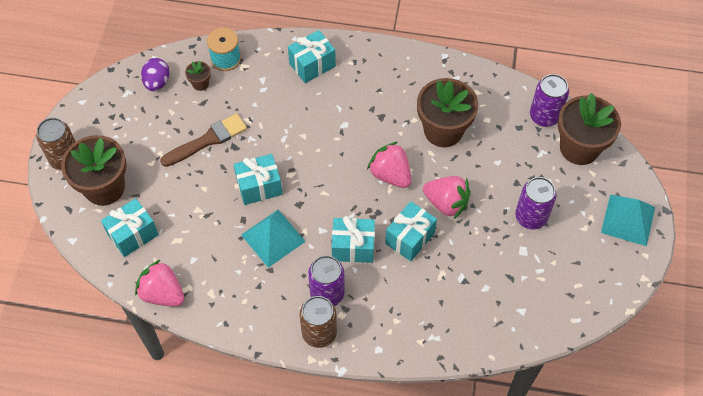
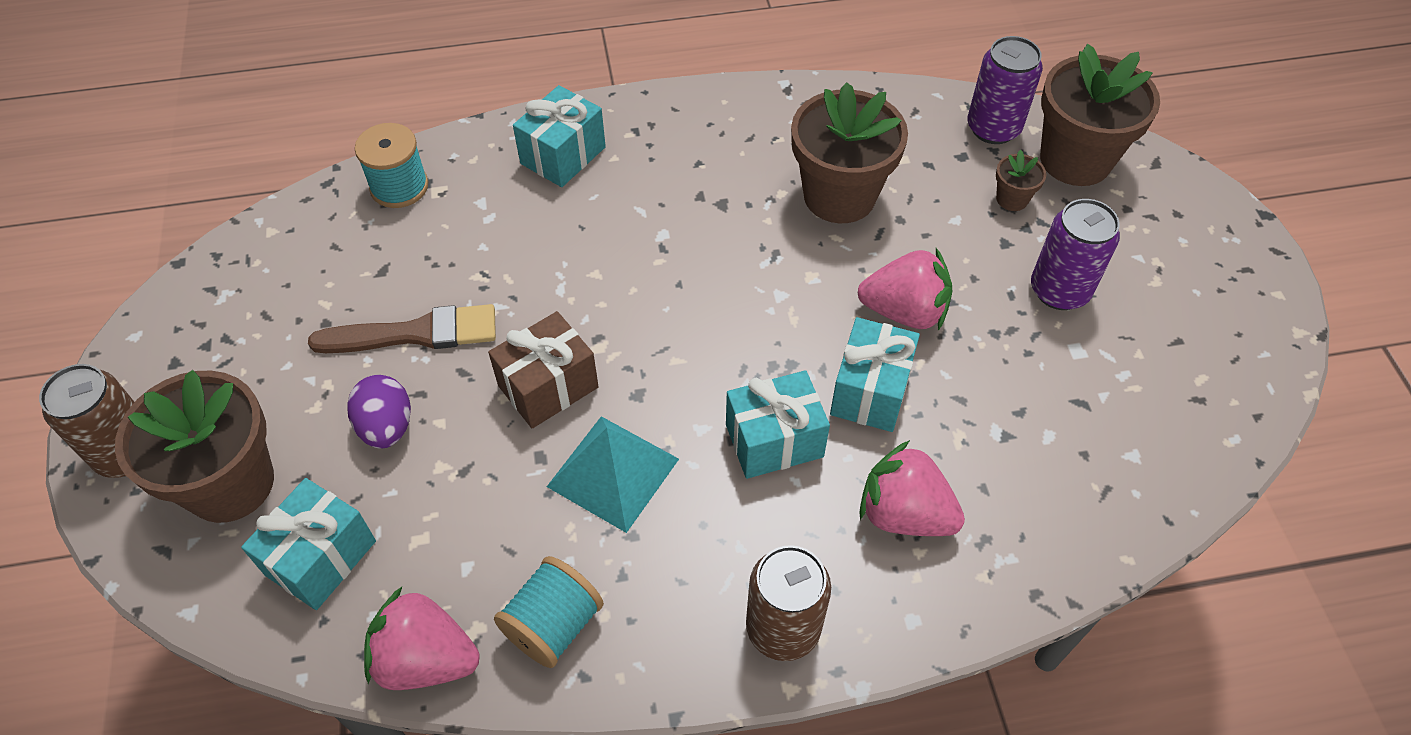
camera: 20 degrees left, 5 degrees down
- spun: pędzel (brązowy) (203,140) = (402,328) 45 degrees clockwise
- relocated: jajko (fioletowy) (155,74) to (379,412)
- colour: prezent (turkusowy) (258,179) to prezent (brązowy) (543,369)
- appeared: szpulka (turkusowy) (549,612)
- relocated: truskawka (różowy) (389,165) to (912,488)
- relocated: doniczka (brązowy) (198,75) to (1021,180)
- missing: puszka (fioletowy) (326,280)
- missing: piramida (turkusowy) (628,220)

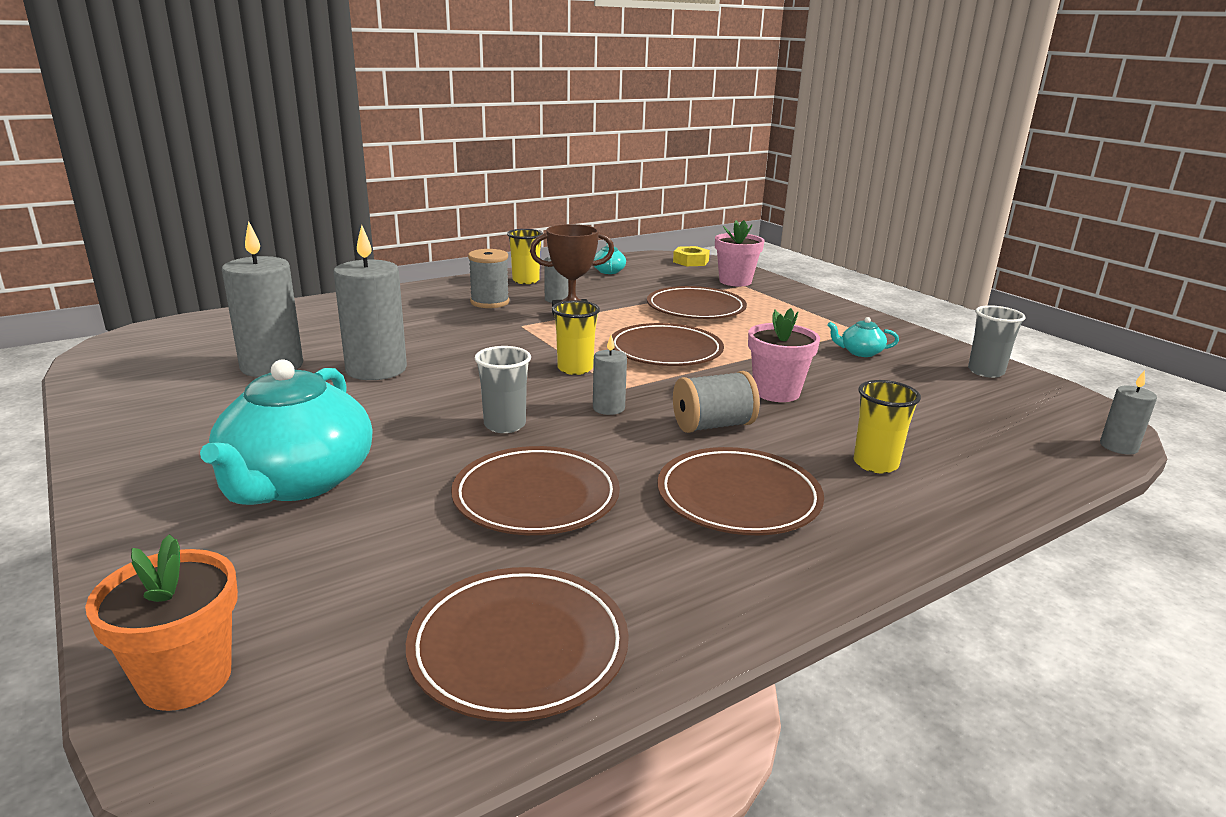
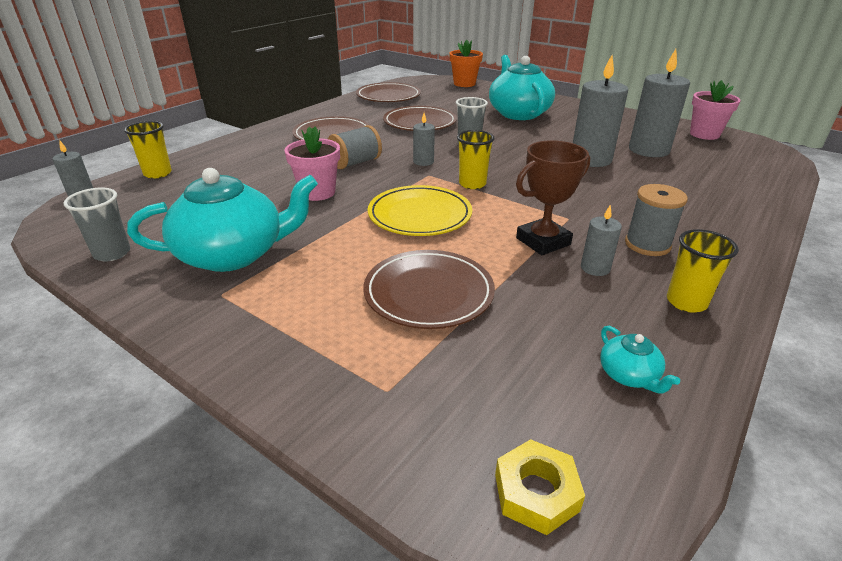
camera: 160 degrees right, 10 degrees up
- relocated: szklanka (żółty) (887,426) to (148,150)
- size: imbryk (turkusowy) (863,337) = (222,220) x2.38
- colour: talerz (brązowy) (668,344) to talerz (żółty) (420,210)
- relocated: doniczka (różowy) (739,253) to (715,110)

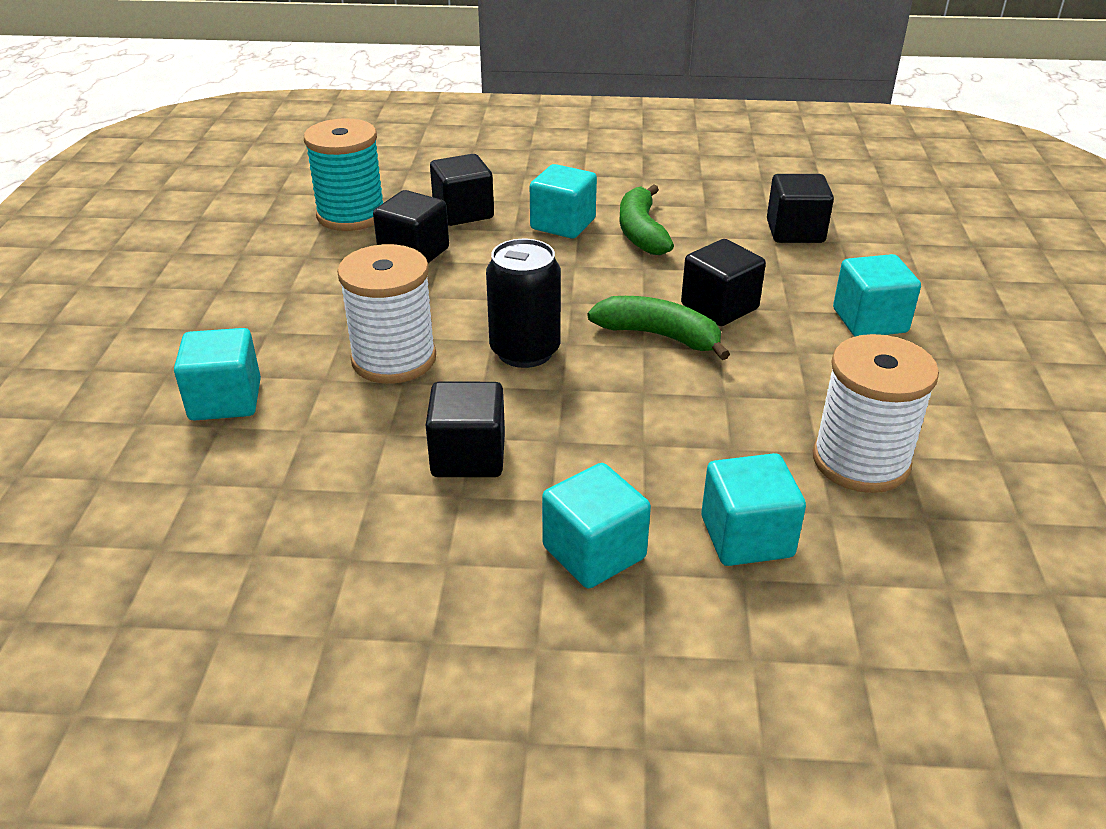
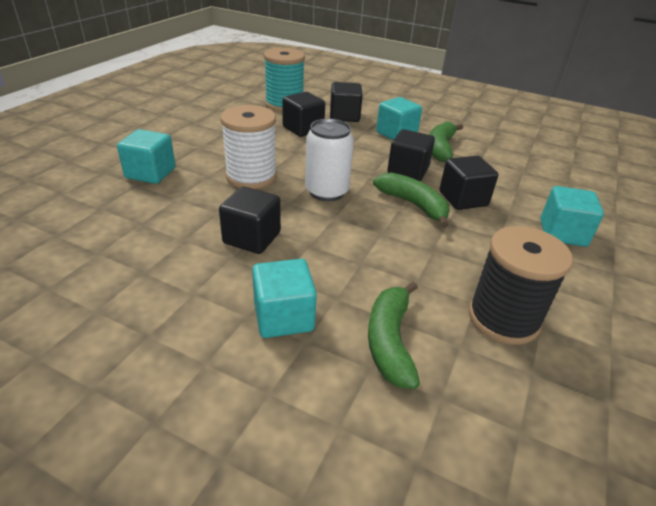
camera: 20 degrees right, 0 degrees up
- colour: puszka (czarny) (523,303) to puszka (biały) (329,160)
- exchanged: sześcian (turkusowy) (754,509) to banan (zielony) (394,335)
- relocated: sześcian (czarny) (800,208) to (411,155)
- colour: szpulka (biały) (876,413) to szpulka (czarny) (521,285)

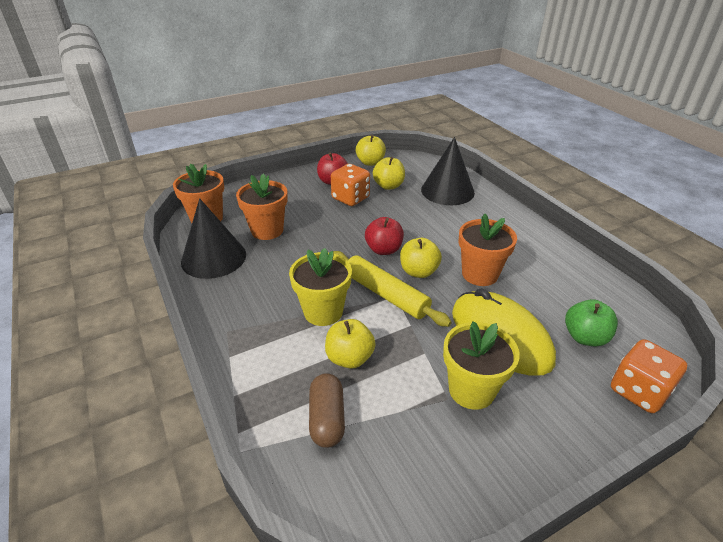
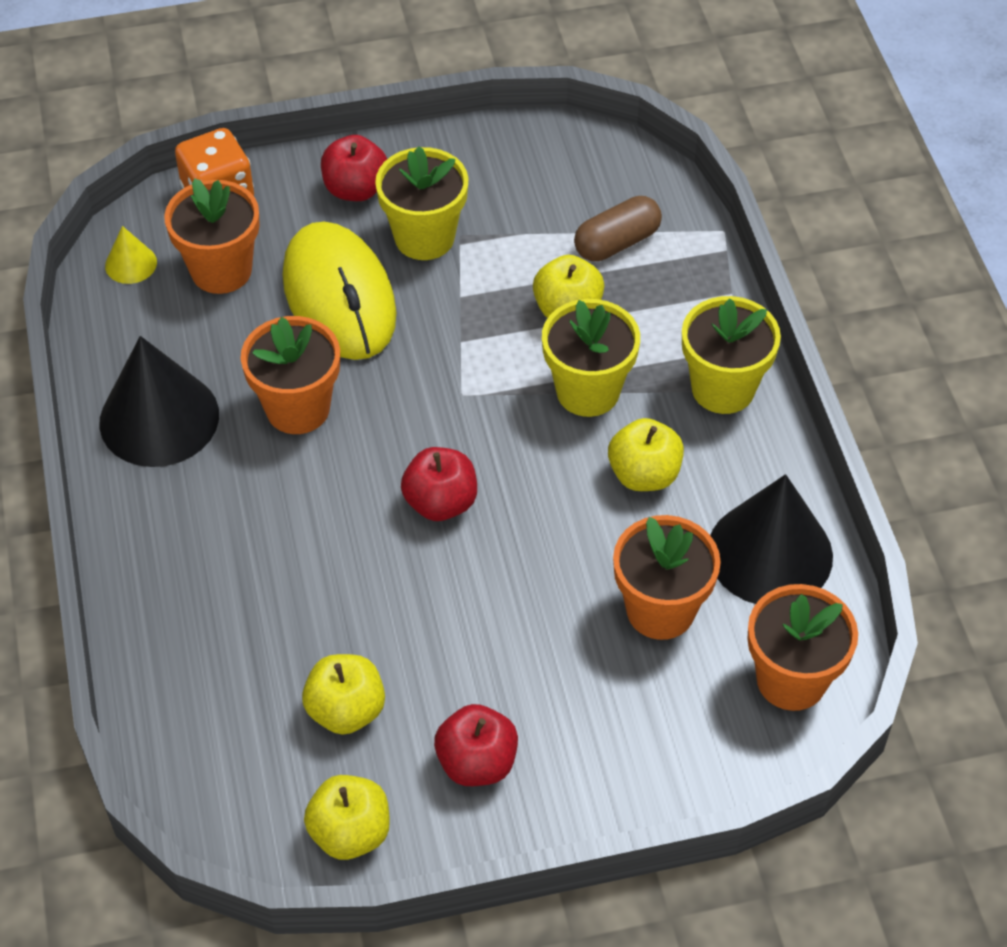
camera: 165 degrees left, 15 degrees up
- relocated: stożek (czarny) (448,171) to (159,401)
- appeared: stożek (żółty) (131,255)
- exchanged: jabłko (zielony) (591,323) to doniczka (pomarańczowy) (212,236)
- appeared: jabłko (czerwony) (354,168)
- spun: kapsułka (brązowy) (327,410) = (618,228) 45 degrees clockwise
- relocated: jabłko (żółty) (421,258) to (646,454)
- appeared: doniczka (żółty) (731,355)
- missing: kostka do gry (pomarańczowy) (350,185)
- missing: wałek do ciasta (żółty) (392,289)

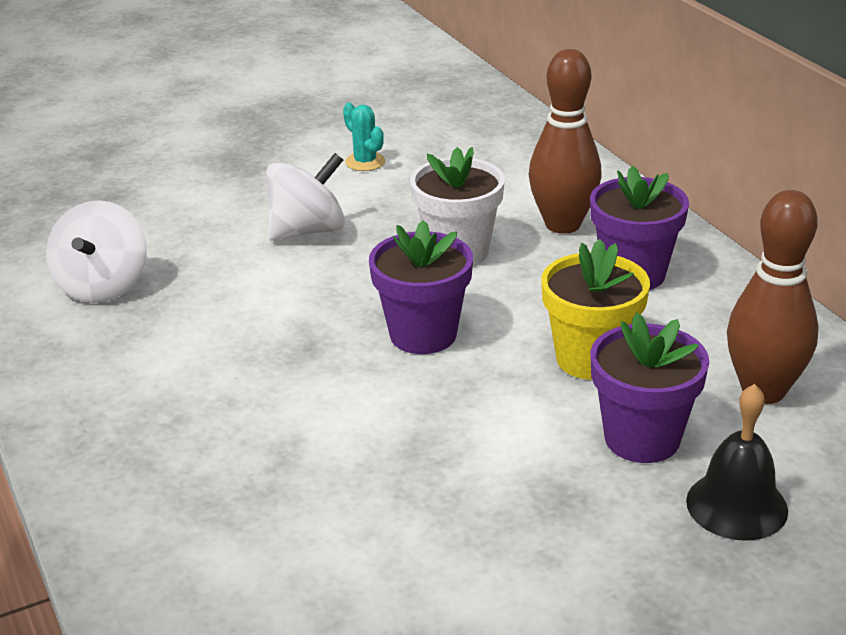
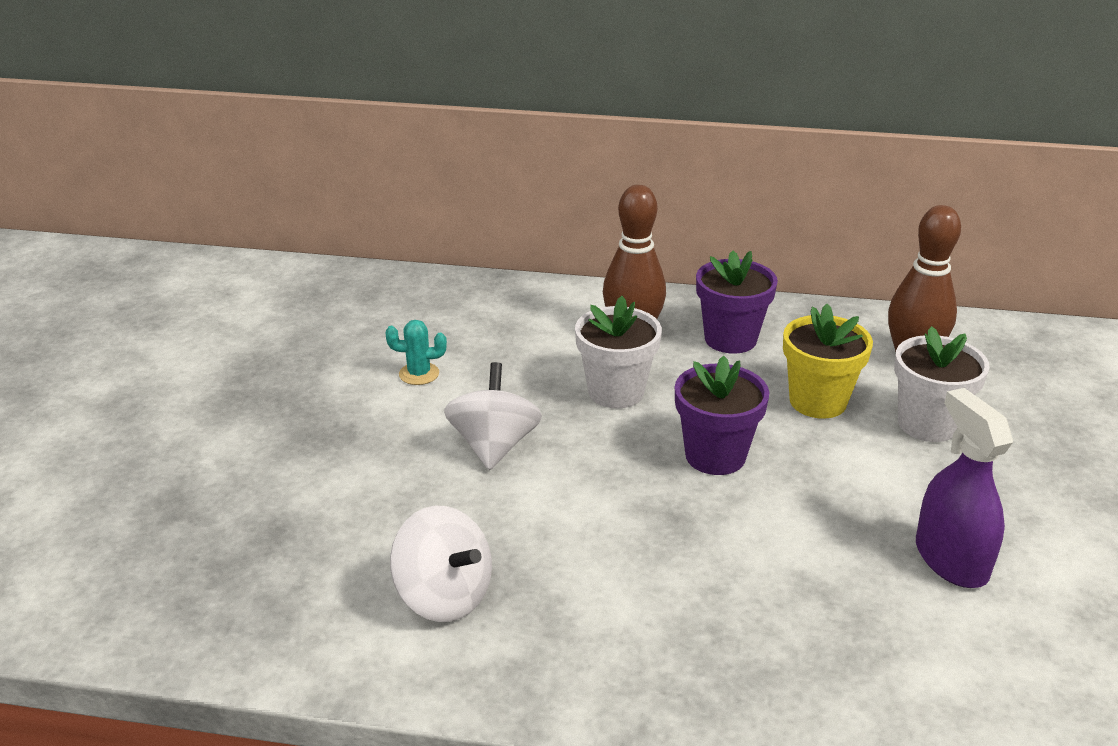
camera: 55 degrees left, 0 degrees up
- colour: doniczka (fioletowy) (649,387) to doniczka (biały) (942,384)
- appeared: spryskiwacz (fioletowy) (964,488)
- missing: dzwonek (czarny) (737,462)

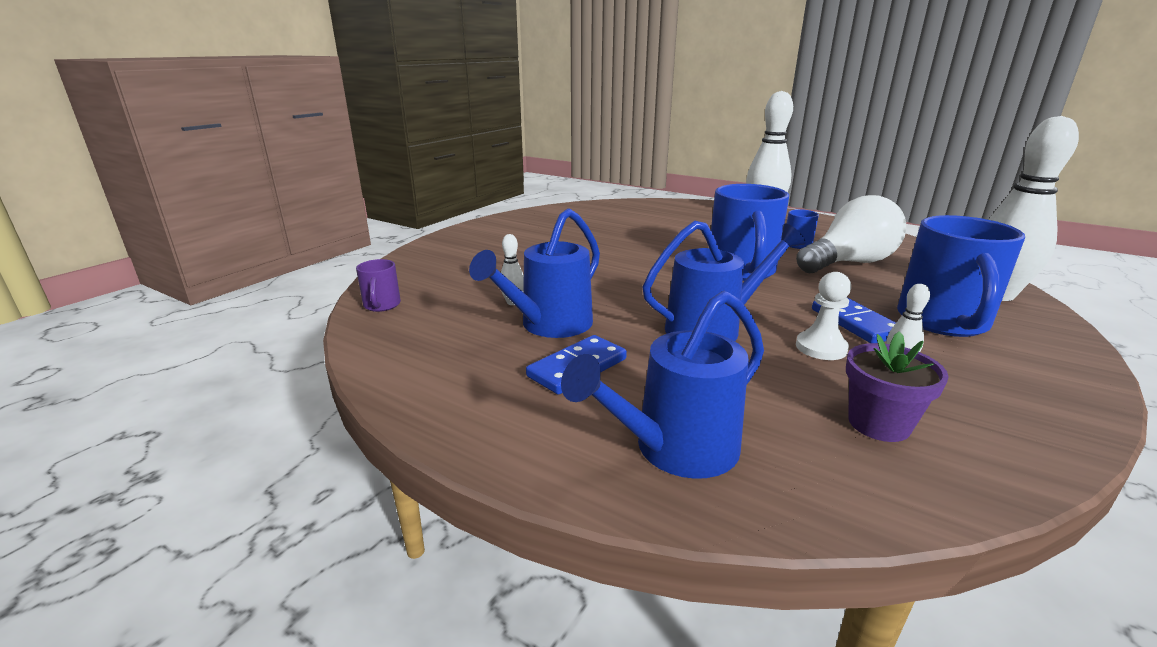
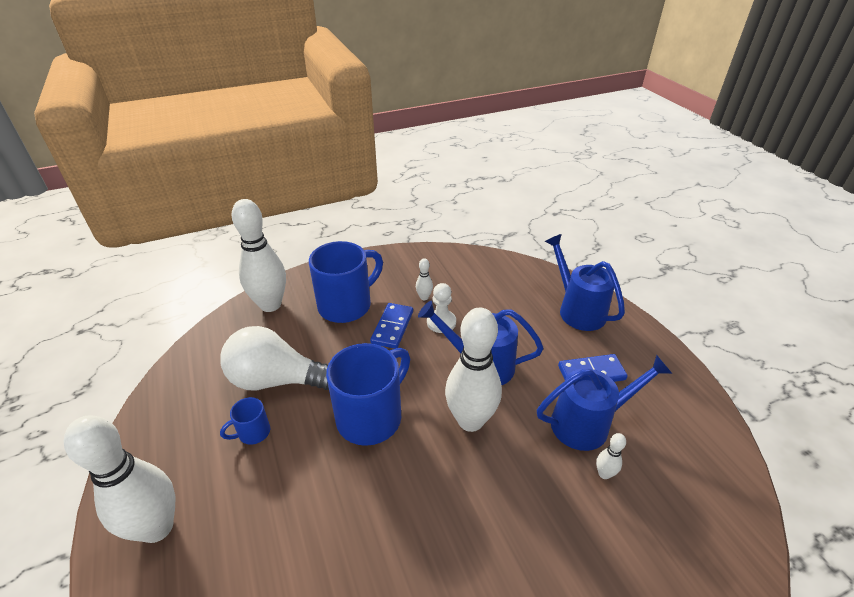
camera: 145 degrees left, 15 degrees up
- appeared: kręgiel (biały) (473,370)
- spun: konewka (niebieski) (662,385) = (585,282) 120 degrees counterclockwise
- missing: kubek (fioletowy) (378,285)
- missing: doniczka (fioletowy) (897,386)

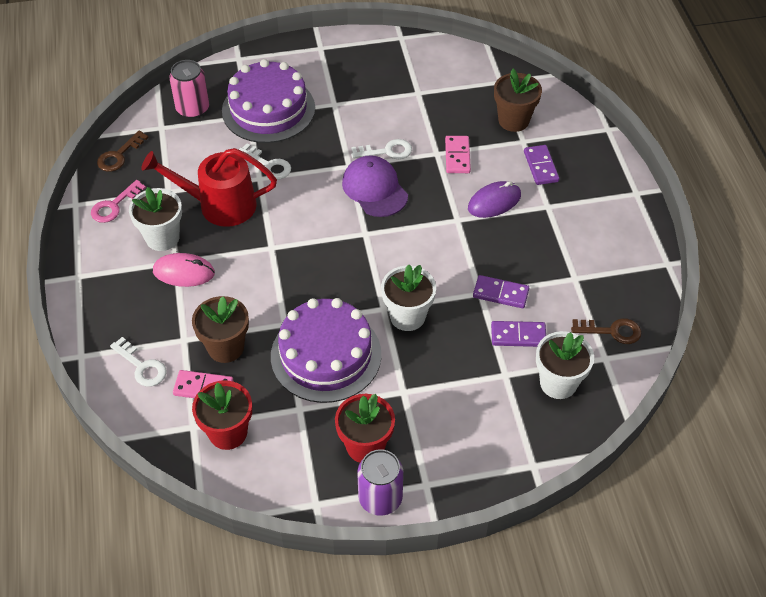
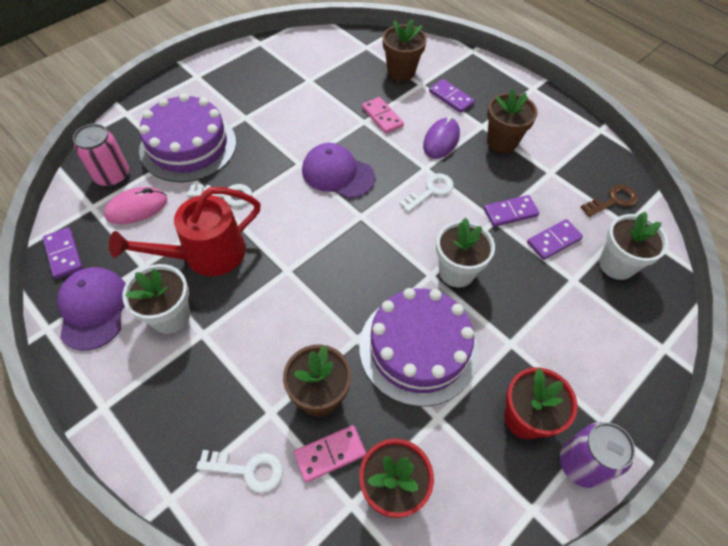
camera: 35 degrees left, 5 degrees up
- exchanged: klucz (brązowy) (123,151) to kostka domina (fioletowy) (63,253)
- exchanged: klucz (różowy) (118,201) to czapka (fioletowy) (91,309)
- relocated: myszka (różowy) (184,270) to (135,205)
- relocated: klucz (biały) (381,149) to (426,192)
- appeared: doniczka (brązowy) (512,120)

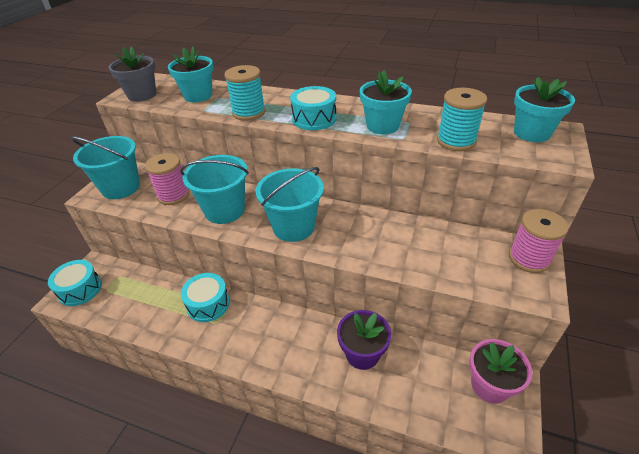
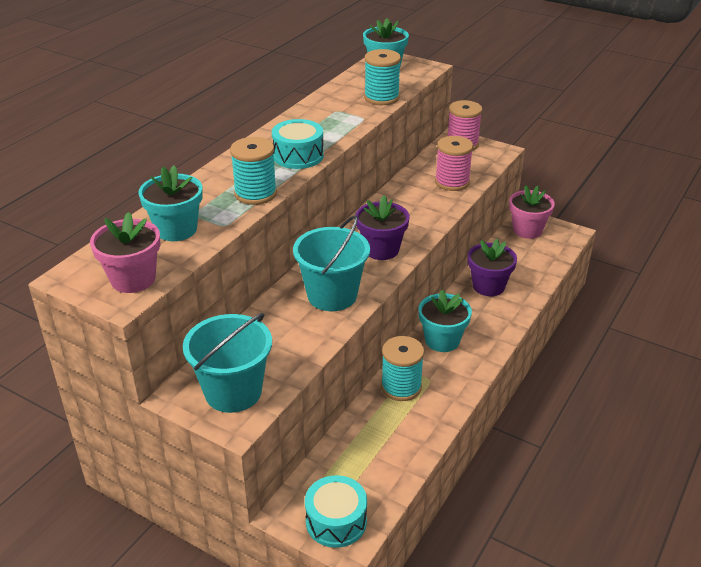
camera: 80 degrees left, 5 degrees down
- colour: doniczka (szary) (132,74) to doniczka (różowy) (125,252)
- exchanged: wiadro (turkusowy) (290,204) to doniczka (fioletowy) (382,227)
- exchanged: bęben (turkusowy) (205,297) to szpulka (turkusowy) (402,368)
- relocated: doniczka (turkusowy) (386,102) to (445,321)
- relocated: szpulka (różowy) (167,179) to (454,163)

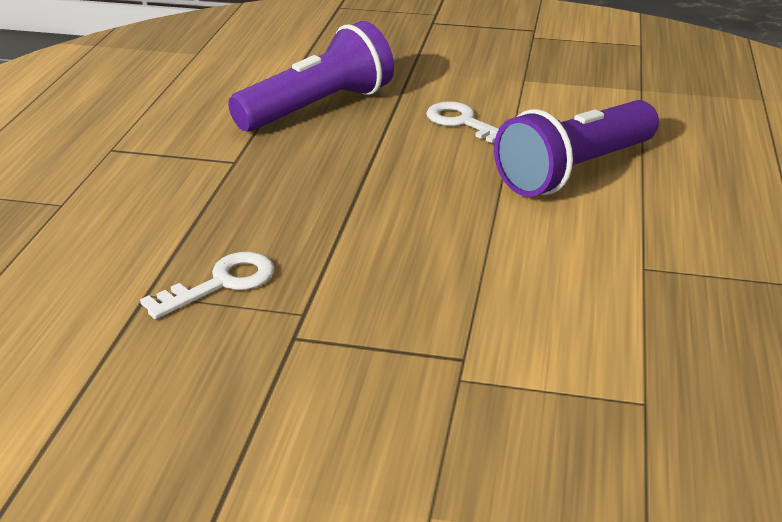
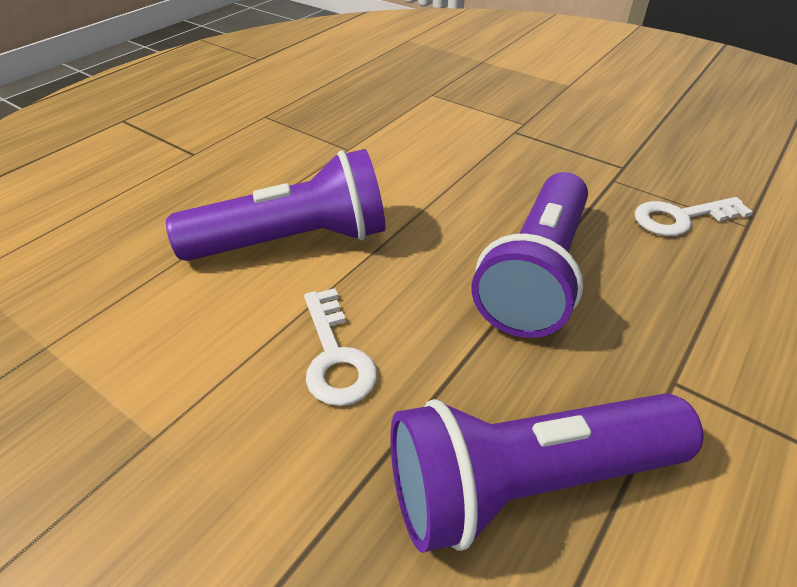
camera: 155 degrees left, 10 degrees up
- appeared: latarka (fioletowy) (529,255)

